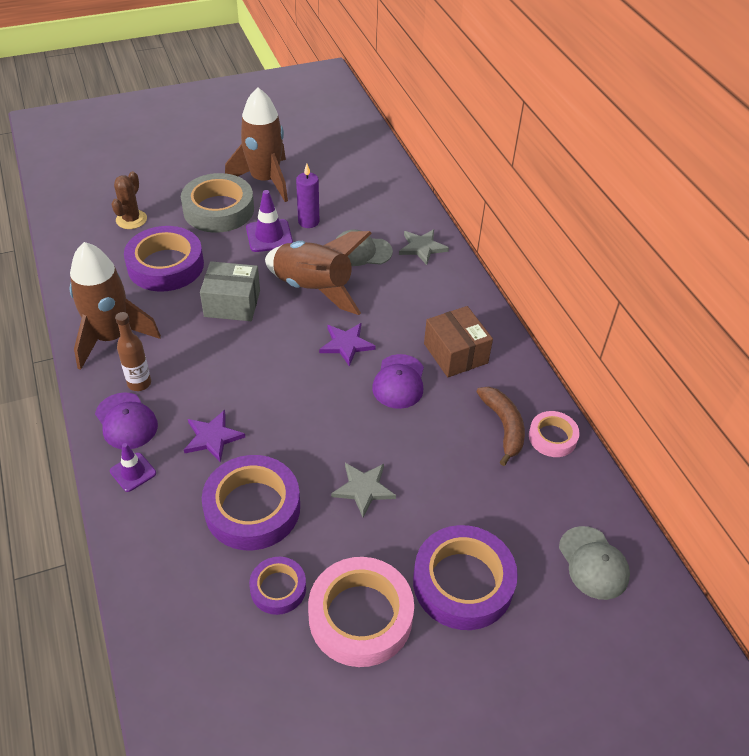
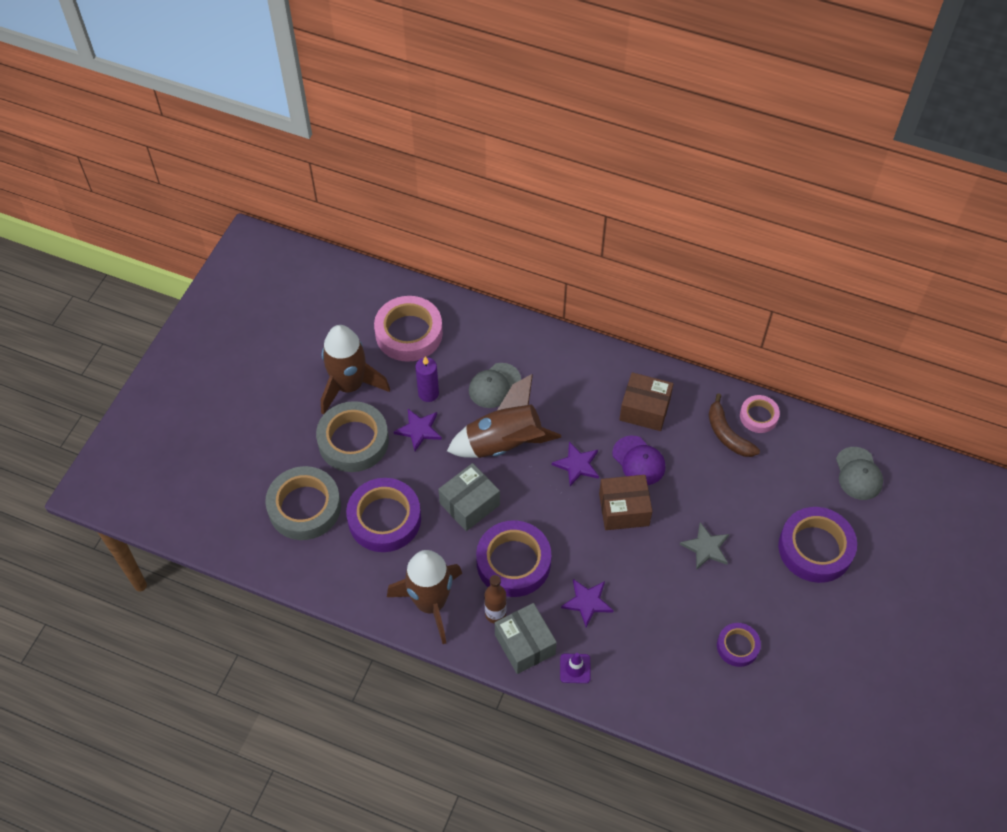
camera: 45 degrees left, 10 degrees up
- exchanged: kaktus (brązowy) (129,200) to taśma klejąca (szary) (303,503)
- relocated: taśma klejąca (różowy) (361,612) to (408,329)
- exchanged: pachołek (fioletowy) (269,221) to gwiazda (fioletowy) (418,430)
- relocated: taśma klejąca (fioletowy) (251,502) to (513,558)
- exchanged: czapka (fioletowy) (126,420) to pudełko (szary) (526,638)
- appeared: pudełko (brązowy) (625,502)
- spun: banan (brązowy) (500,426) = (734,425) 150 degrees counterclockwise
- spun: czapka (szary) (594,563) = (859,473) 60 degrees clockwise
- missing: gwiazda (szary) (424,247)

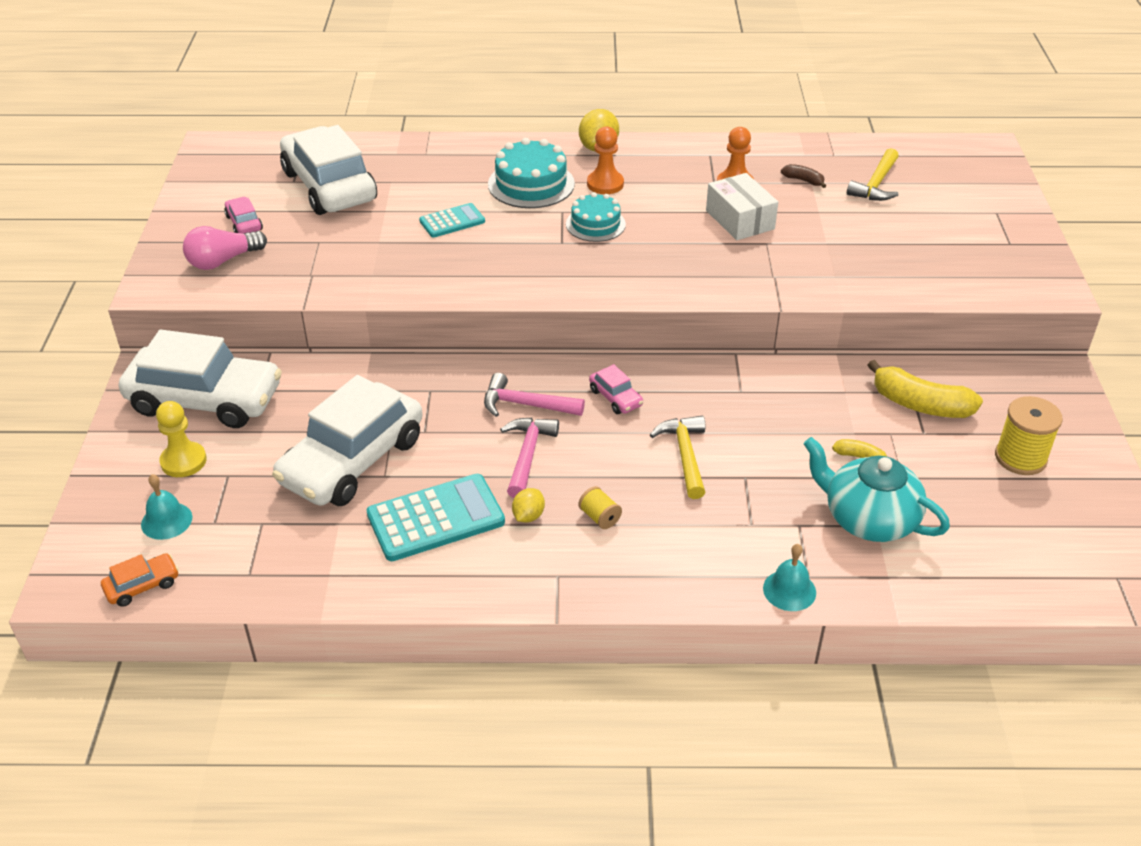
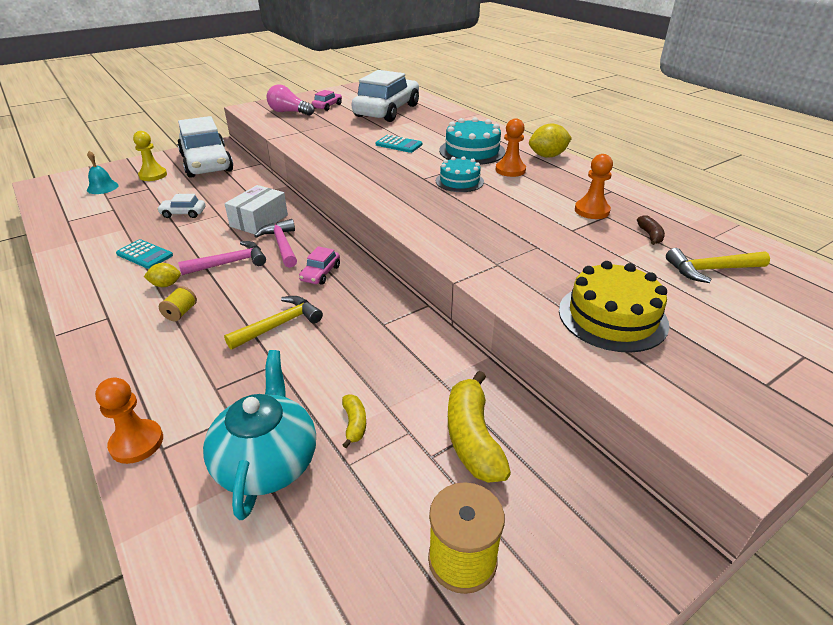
camera: 55 degrees right, 5 degrees down
- exchanged: dzwonek (turkusowy) (789,577) to pionek (pomarańczowy) (129,420)
- size: kalkulator (turkusowy) (436,517) = (144,254) x0.58
- size: samochód (biały) (347,440) = (181,206) x0.41
- relocated: pudełko (biały) (742,206) to (256,209)
- appeared: tort (żółty) (614,307)
- missing: samochód (pomarańczowy) (140,580)

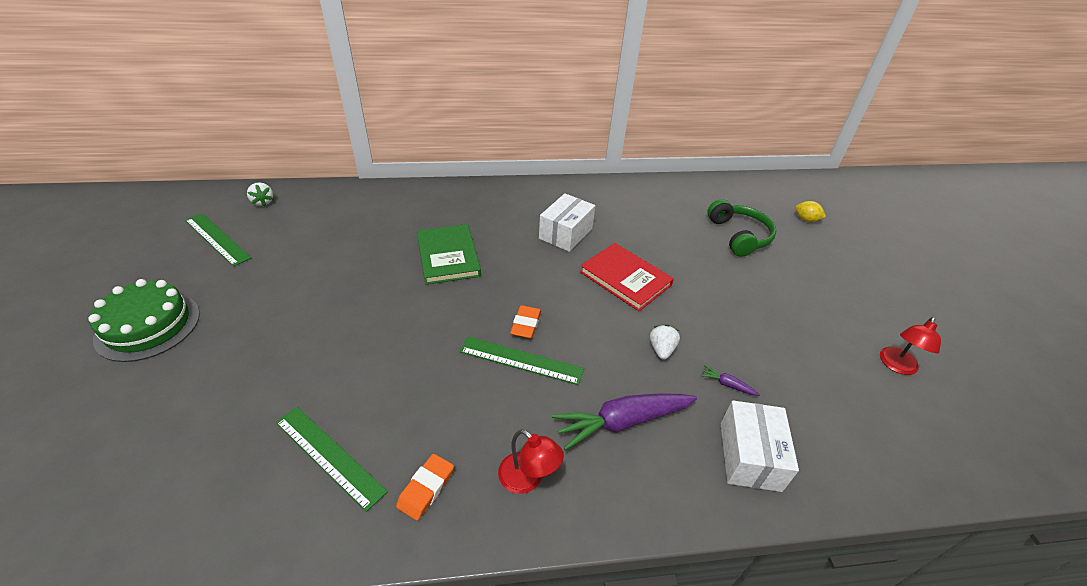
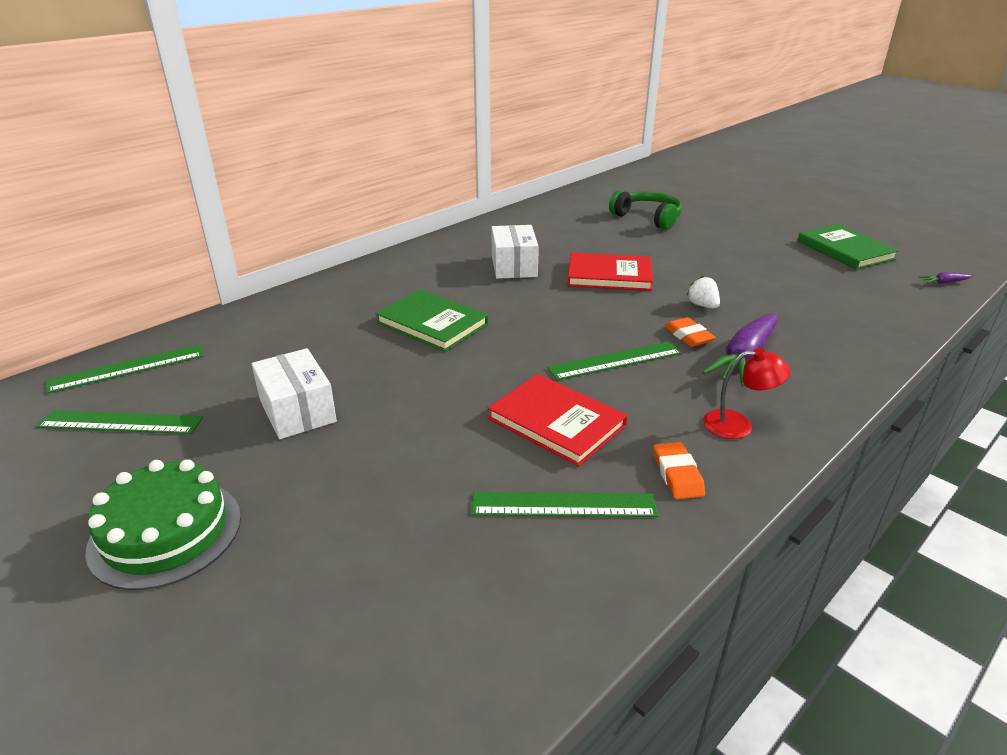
camera: 35 degrees left, 10 degrees down
- exchanged: truskawka (biały) (260,194) to linijka (zielony) (125,369)
- relocated: pudełko (biały) (760,446) to (294,393)
- appeared: książka (czerwony) (558,420)
- relocated: gumka do mazania (pomarańczowy) (525,322) to (690,332)
- exchanged: lampka (czerwony) (910,346) to książka (zielony) (848,247)
- relocated: marchewka (fioletowy) (730,380) to (945,278)
- missing: cytryna (żółty) (811,211)

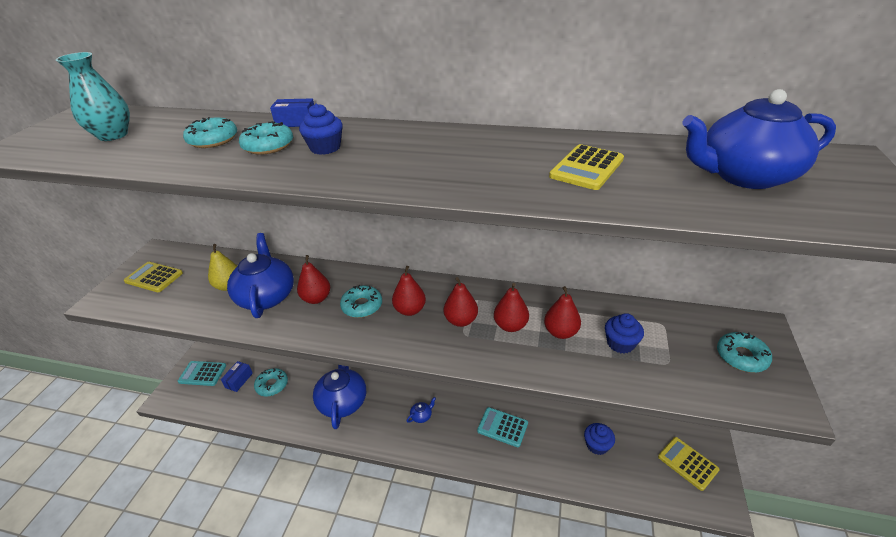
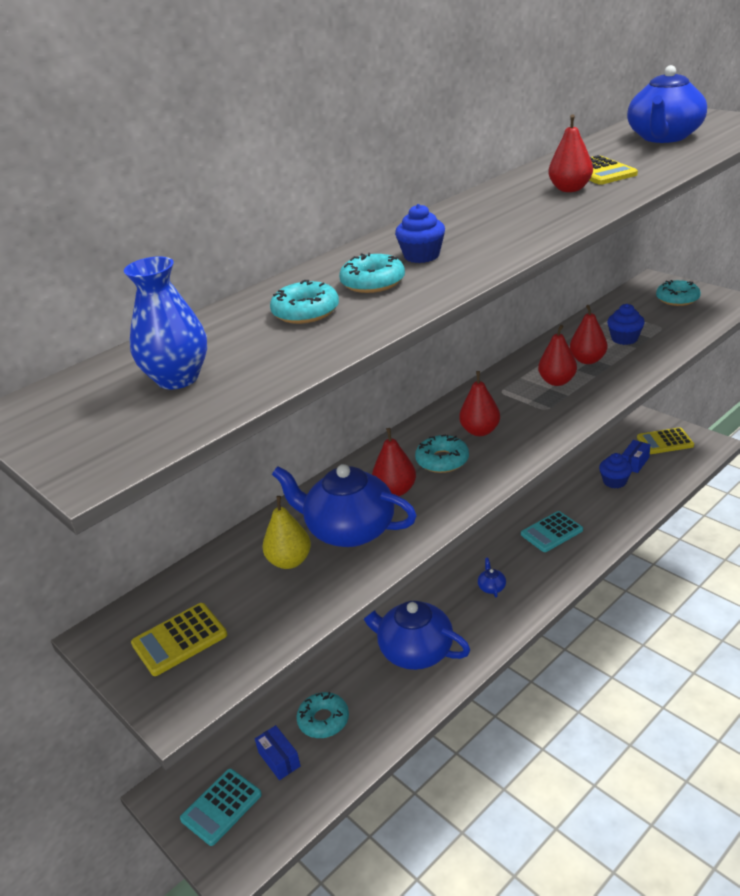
camera: 55 degrees left, 5 degrees down
- colour: wazon (turkusowy) (93,96) to wazon (niebieski) (165,323)
- relocated: gruszka (czerwony) (461,302) to (570,153)
- relocated: pudełko (niebieski) (292,112) to (636,456)

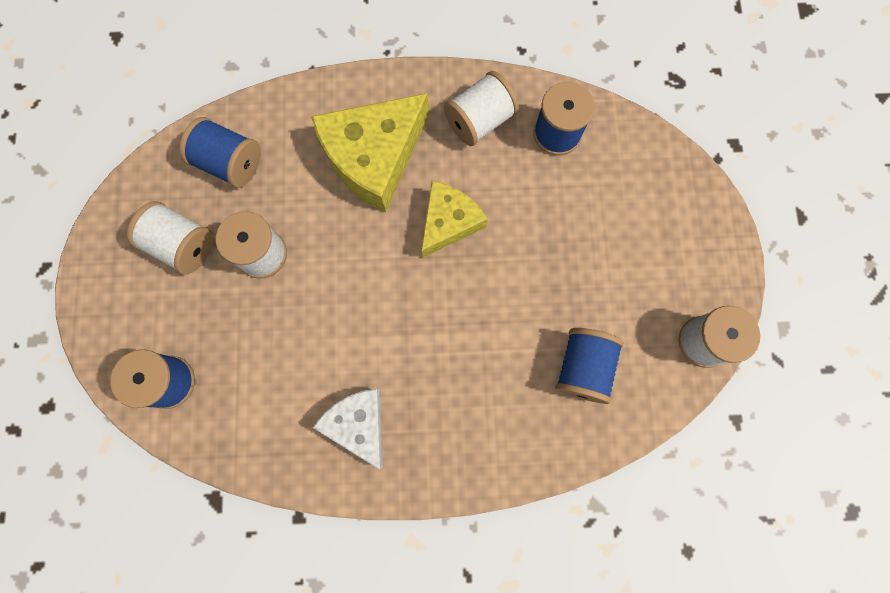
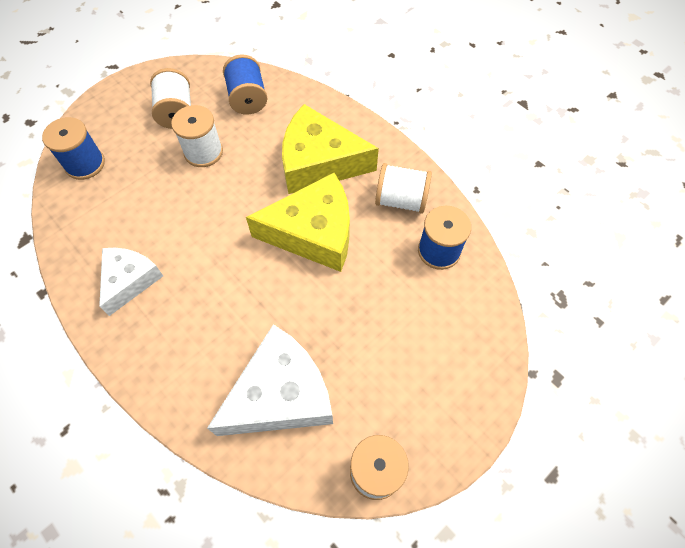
camera: 50 degrees right, 15 degrees down
- exchanged: szpulka (niebieski) (589,366) to ser (biały) (270,380)
- size: ser (żółty) (454,219) = (298,222) x1.62

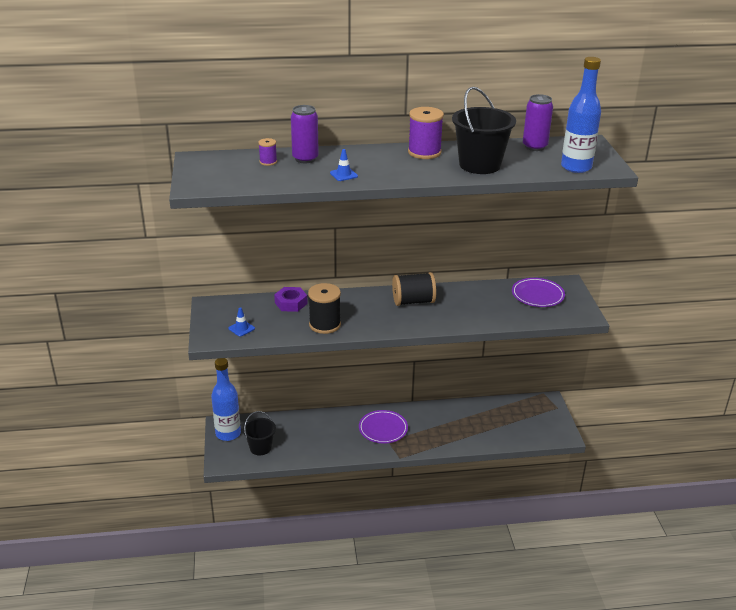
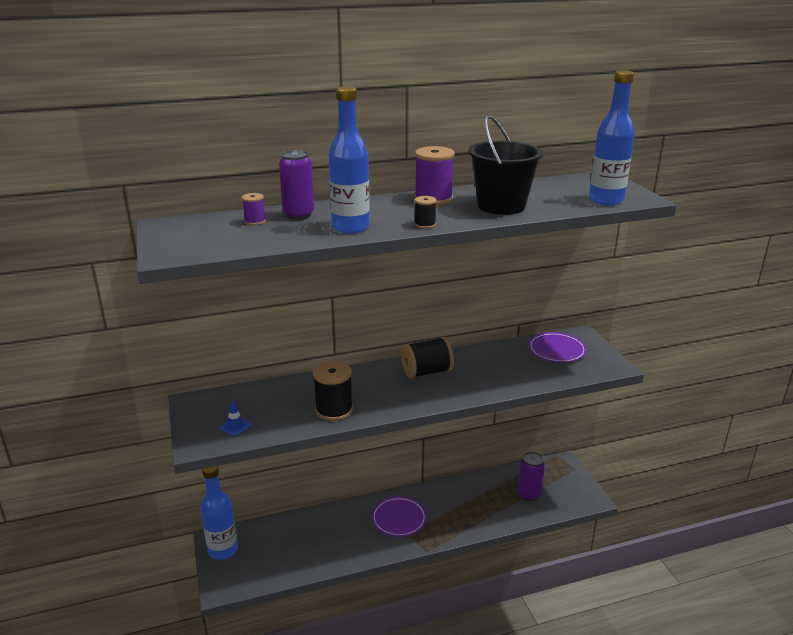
camera: 10 degrees left, 5 degrees down
- exchanged: pachołek (niebieski) (344,165) to butelka (niebieski) (349,160)
- appeared: szpulka (czarny) (426,212)
- relocated: puszka (fioletowy) (538,122) to (531,476)
- missing: wiadro (czarny) (259,433)
- missing: nakrętka (fioletowy) (291,299)

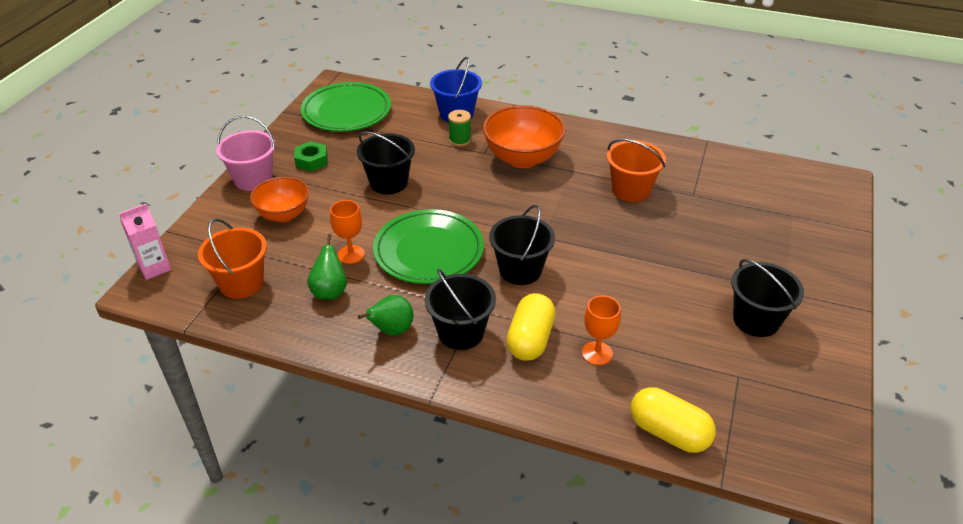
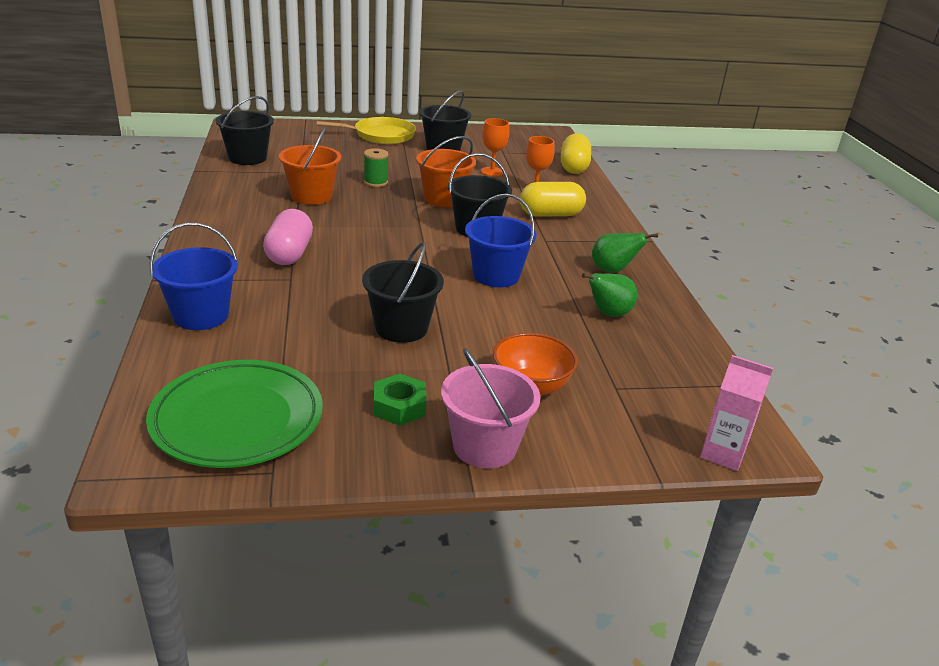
camera: 120 degrees left, 10 degrees down
- relocated: wiadro (czarny) (460,309) to (245,130)
- exchanged: miska (pomarańczowy) (524,136) to kapsułka (różowy) (288,237)
- appeared: patelnia (żółty) (366,130)
- relocated: szpulka (zielony) (459,128) to (376,167)
- relocated: wiadro (pomarańczowy) (232,259) to (446,171)
- exchanged: talerz (zielony) (428,246) to wiadro (niebieski) (501,240)
- relocated: kielich (pomarańczowy) (347,232) to (495,147)

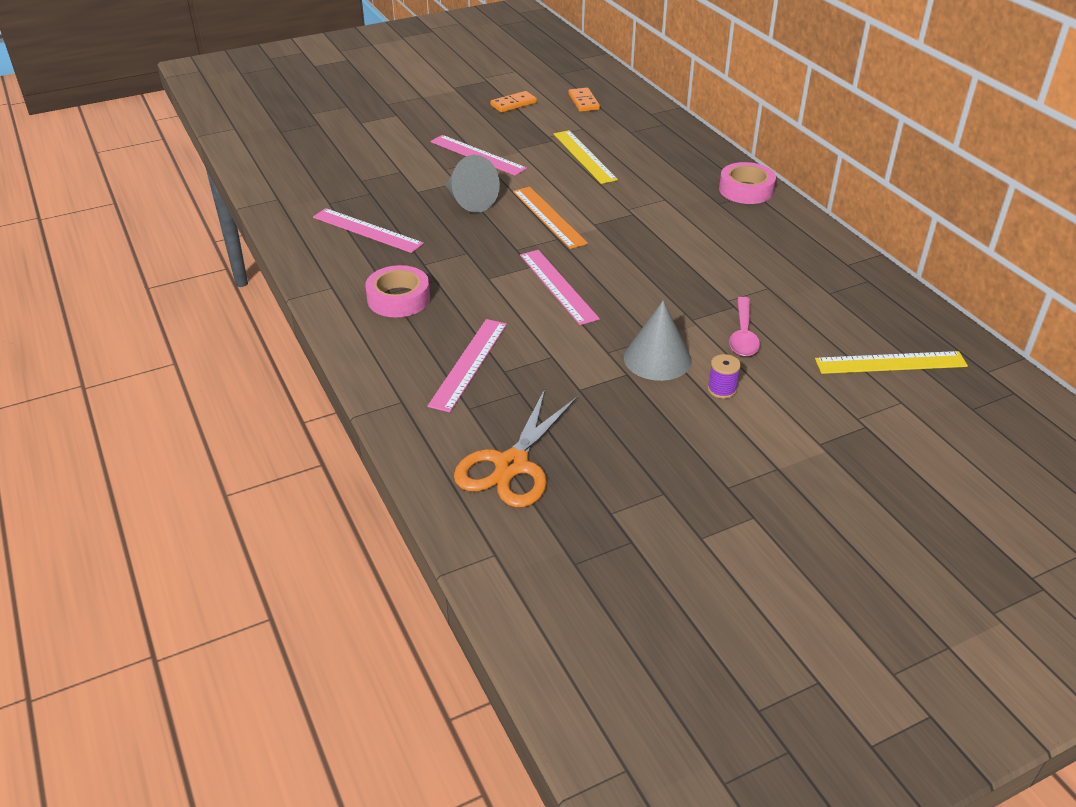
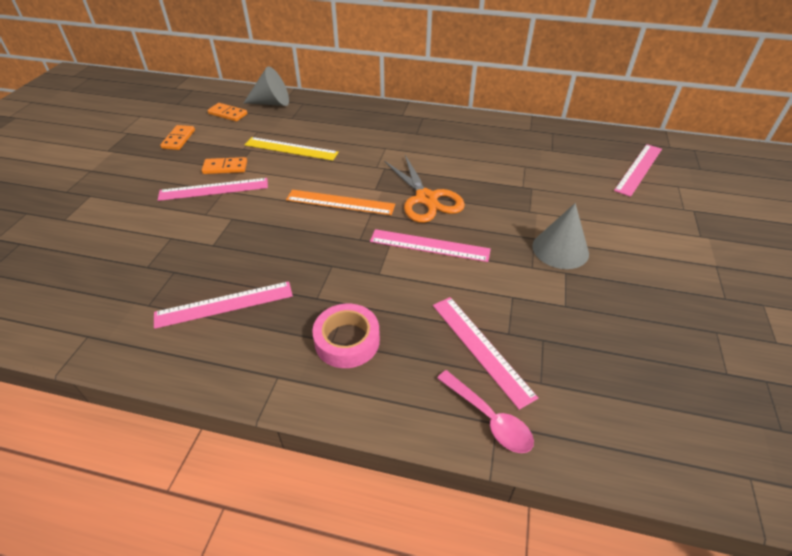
camera: 50 degrees left, 5 degrees up
- appeared: kostka domina (pomarańczowy) (224,165)
- relocated: stożek (szary) (473,184) to (266,86)
- relocated: nożyczki (pomarańczowy) (515,448) to (424,189)
- relocated: łyżka (różowy) (744,327) to (485,411)
- colour: linijka (żółty) (891,362) to linijka (różowy) (638,170)
- missing: szpulka (fioletowy) (724,376)
- missing: taśma klejąca (różowy) (747,183)

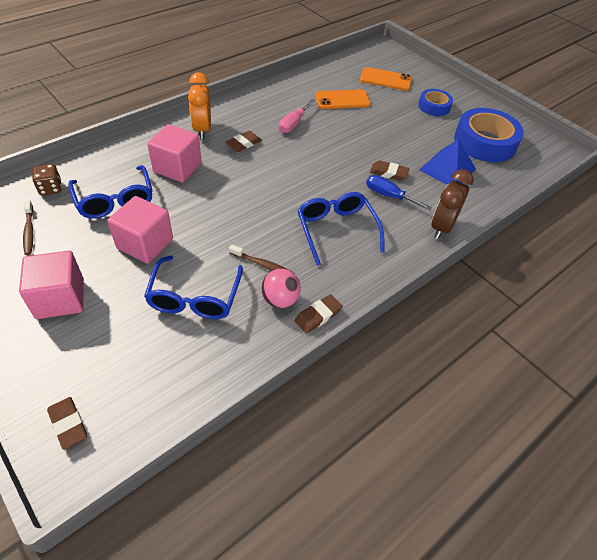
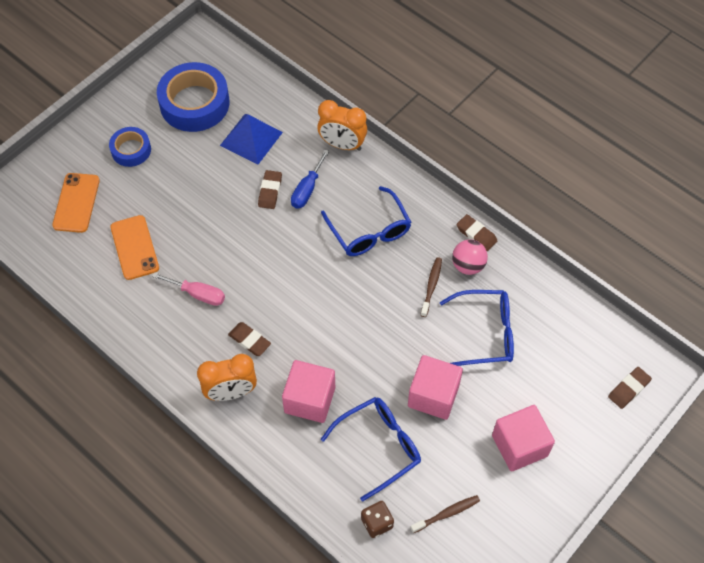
camera: 95 degrees left, 10 degrees up
- colour: budzik (brązowy) (452,204) to budzik (pomarańczowy) (342,125)
- spun: okulary (niebieski) (341,229) = (366,221) 90 degrees counterclockwise

